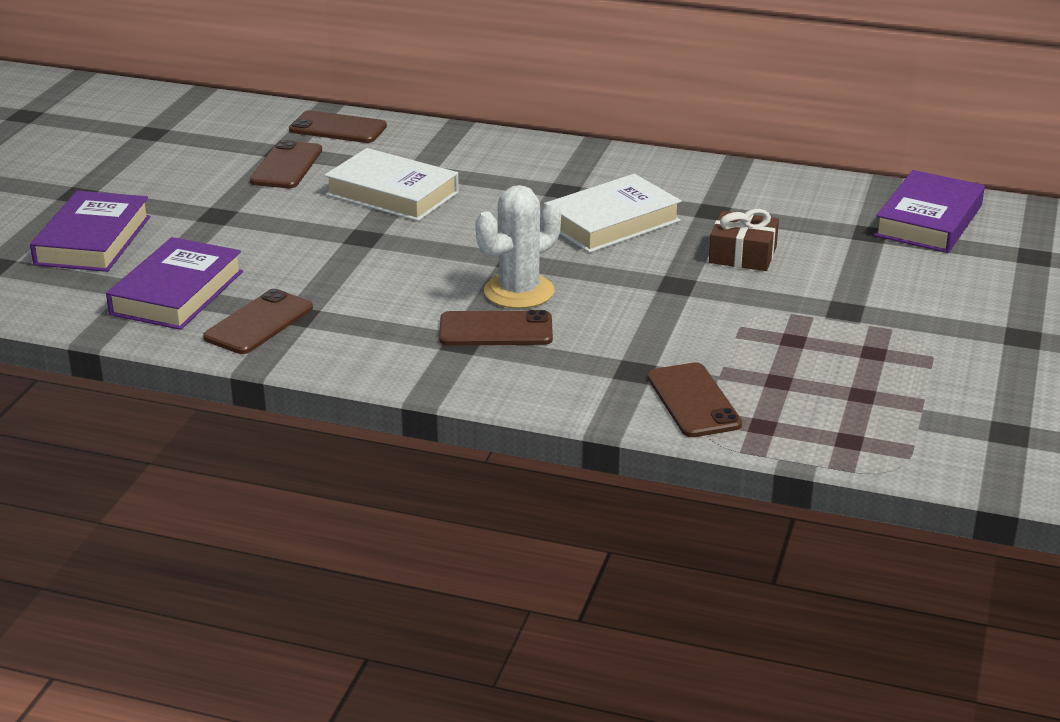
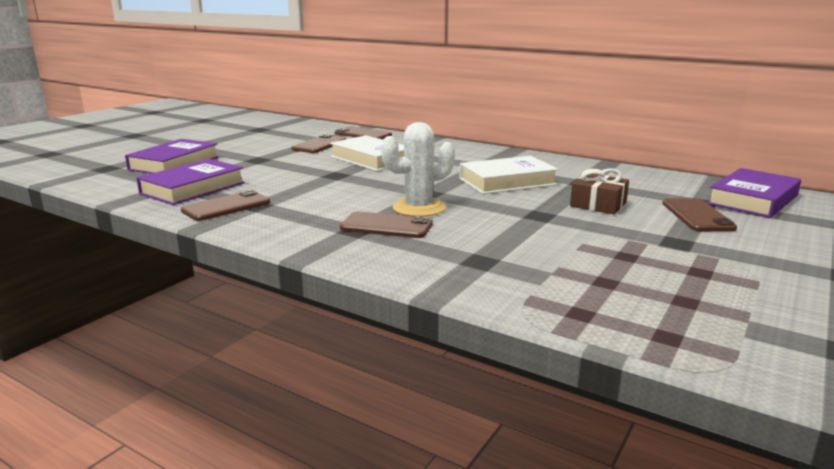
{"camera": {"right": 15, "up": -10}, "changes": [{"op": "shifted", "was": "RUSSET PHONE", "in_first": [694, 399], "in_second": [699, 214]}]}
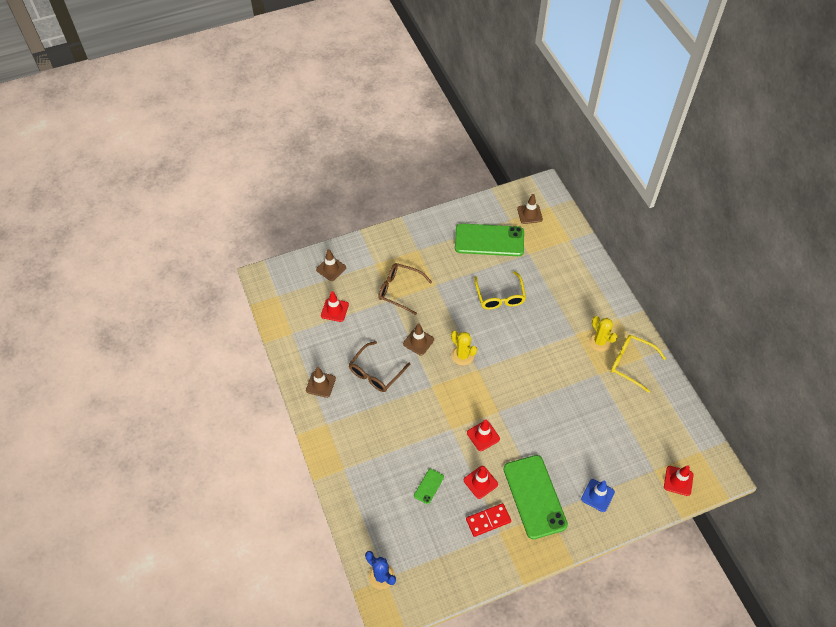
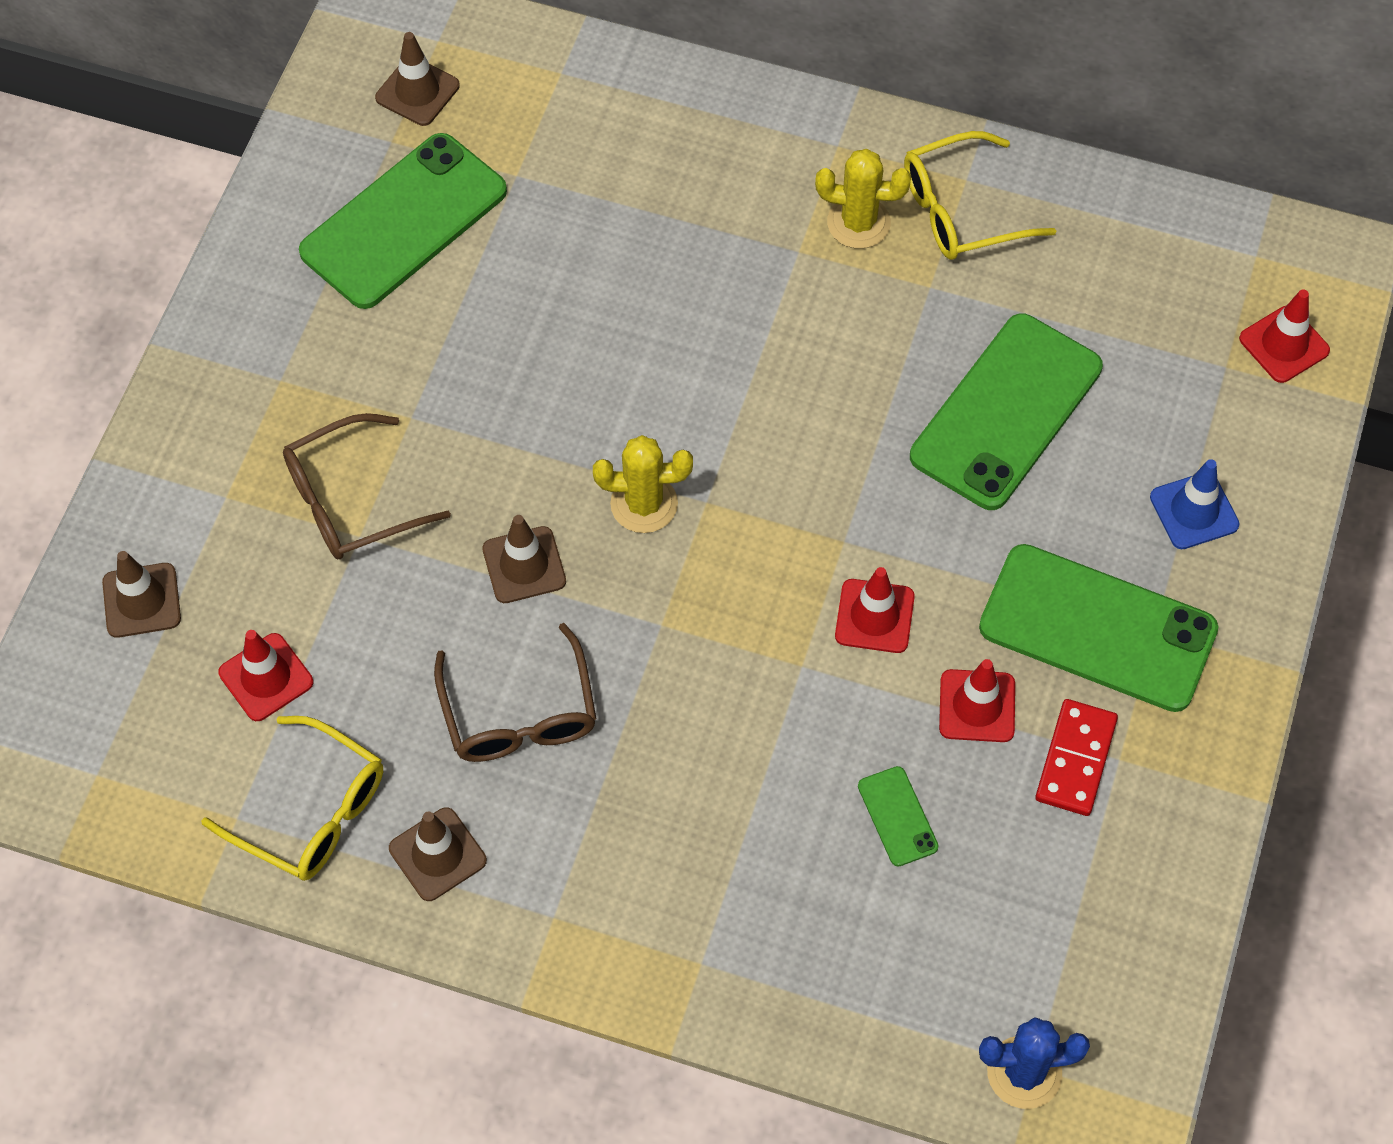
{"camera": {"right": -50, "up": 5}, "changes": [{"op": "shifted", "was": "GOLDEN SPECTACLES", "in_first": [500, 290], "in_second": [292, 798]}, {"op": "new", "now": "GREEN PHONE", "in_second": [1006, 411]}]}
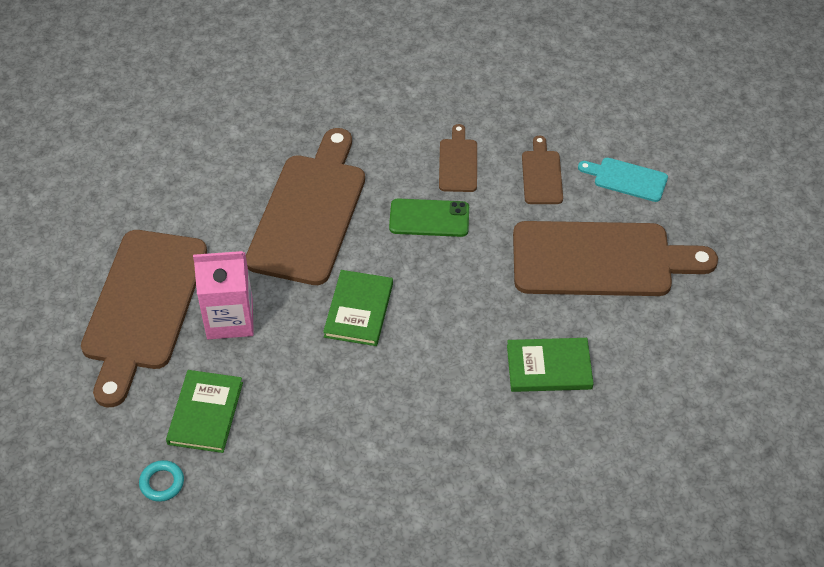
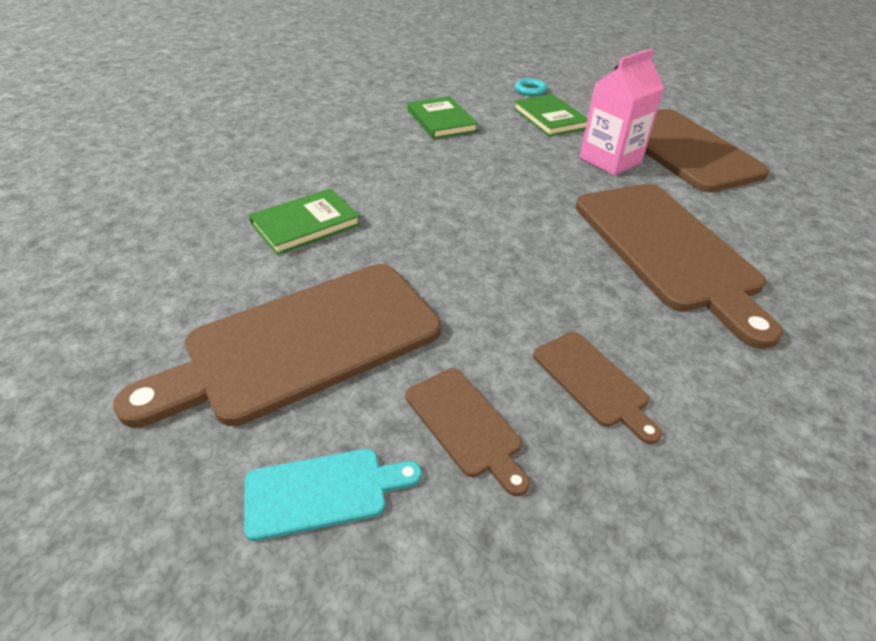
{"camera": {"right": 145, "up": -10}, "changes": [{"op": "shifted", "was": "GREEN BOOK", "in_first": [358, 308], "in_second": [442, 117]}, {"op": "gone", "was": "GREEN PHONE", "in_first": [429, 217]}]}
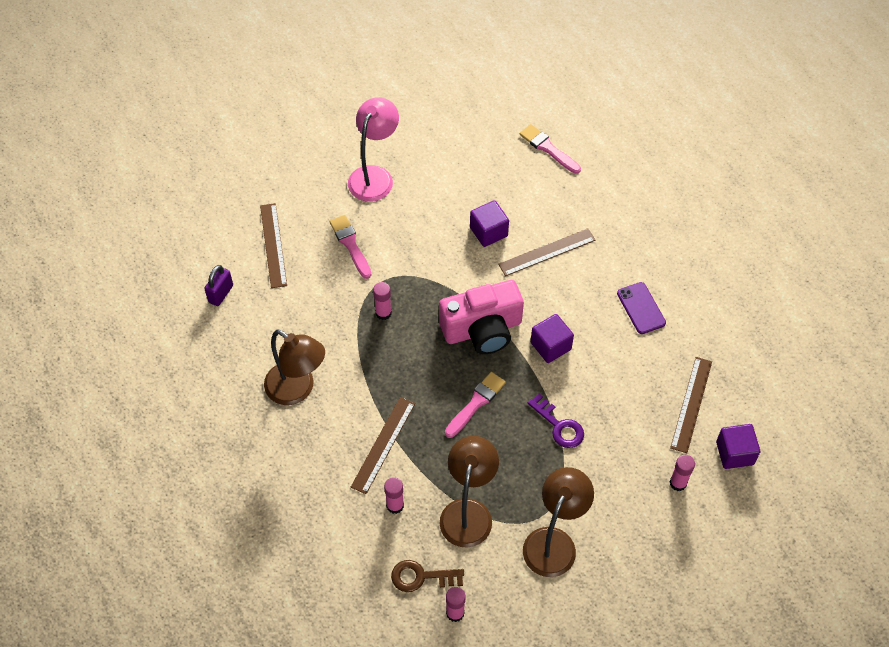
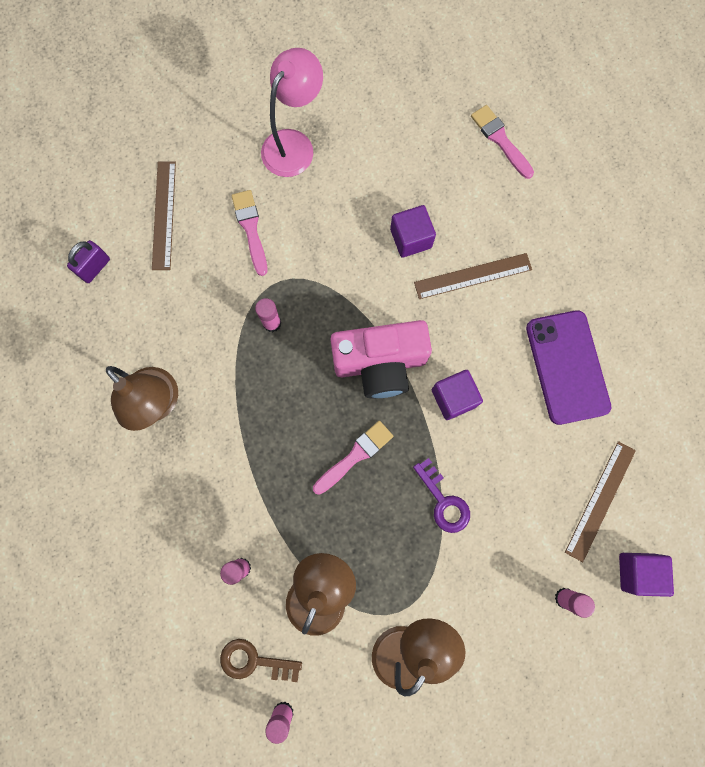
{"camera": {"right": 10, "up": 20}, "changes": [{"op": "scaled", "was": "PURPLE PHONE", "in_first": [641, 308], "in_second": [568, 367], "ratio": 1.71}, {"op": "gone", "was": "RUSSET MEASURING STICK", "in_first": [383, 445]}]}
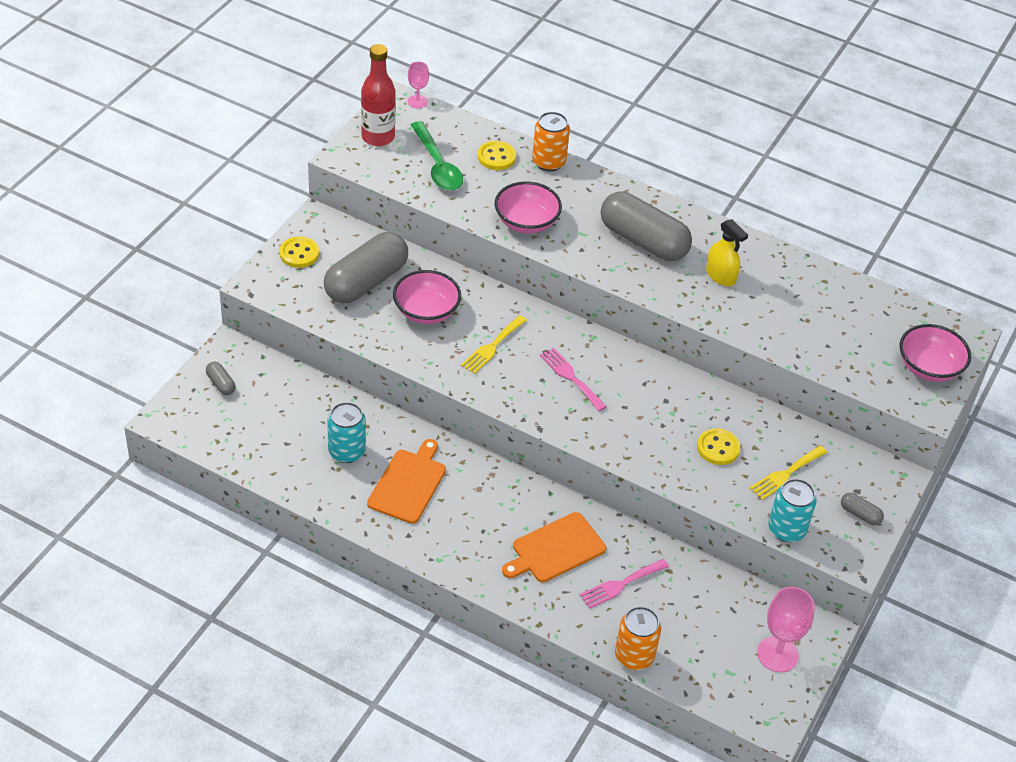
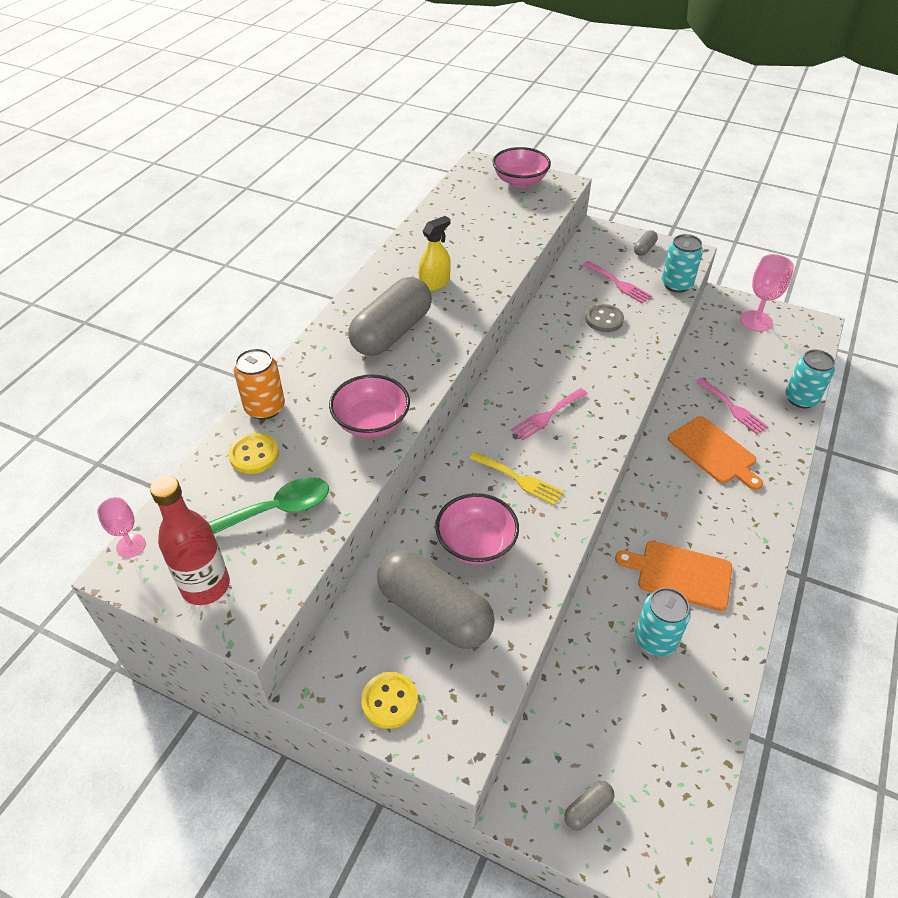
{"camera": {"right": -90, "up": 0}, "changes": [{"op": "repainted", "was": "GOLDEN FORK", "now": "ROSY FORK", "in_first": [788, 472], "in_second": [617, 282]}, {"op": "repainted", "was": "GOLDEN BUTTON", "now": "GREY BUTTON", "in_first": [718, 446], "in_second": [604, 318]}, {"op": "repainted", "was": "ORANGE CAN", "now": "TURQUOISE CAN", "in_first": [638, 638], "in_second": [810, 378]}]}
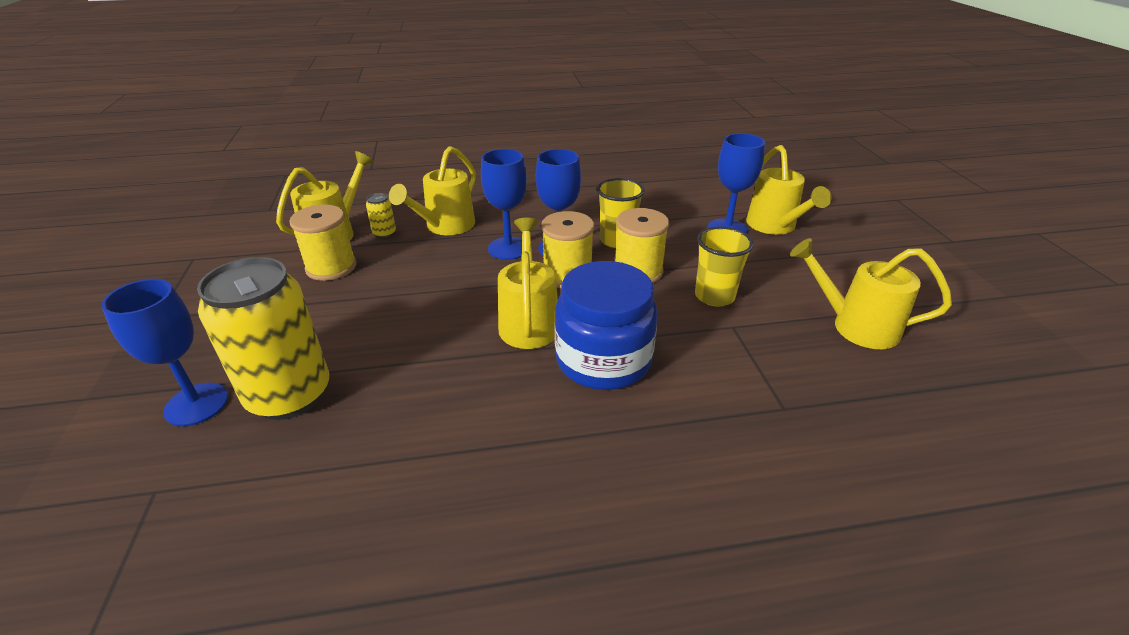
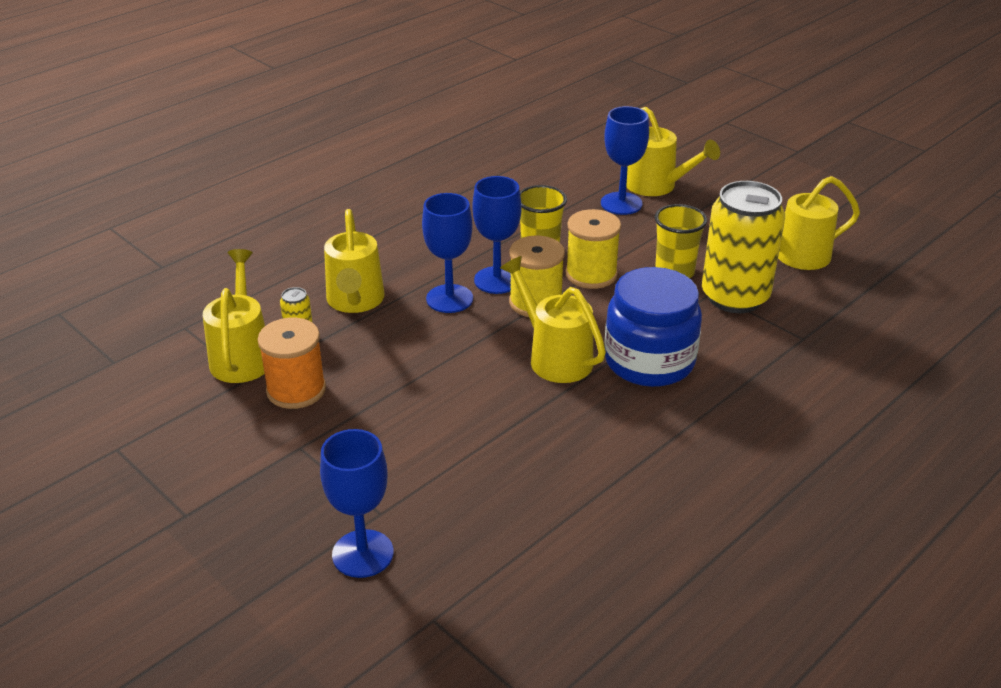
{"camera": {"right": -35, "up": 0}, "changes": [{"op": "repainted", "was": "GOLDEN REEL OF THREAD", "now": "ORANGE REEL OF THREAD", "in_first": [323, 243], "in_second": [291, 363]}, {"op": "shifted", "was": "GOLDEN CAN", "in_first": [263, 338], "in_second": [743, 247]}]}
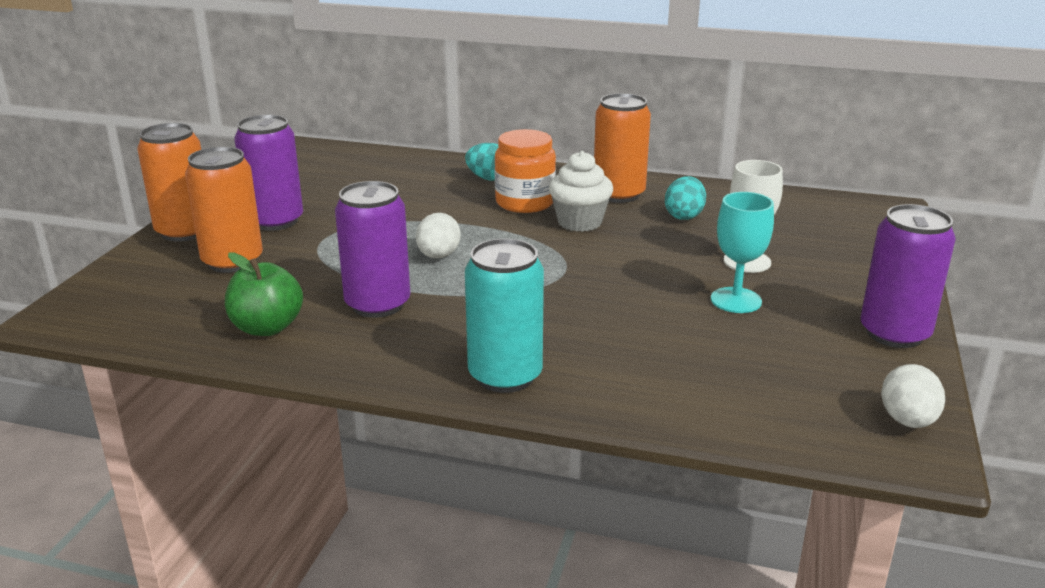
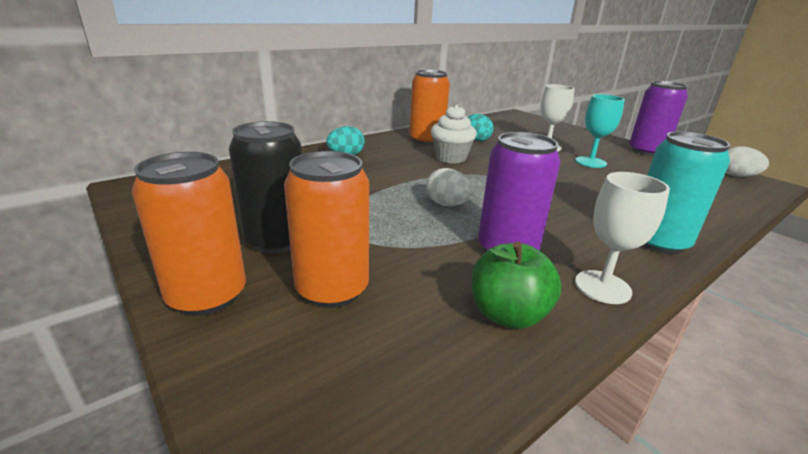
{"camera": {"right": -55, "up": 0}, "changes": [{"op": "repainted", "was": "PURPLE CAN", "now": "JET-BLACK CAN", "in_first": [268, 173], "in_second": [265, 187]}, {"op": "new", "now": "WHITE CHALICE", "in_second": [622, 238]}, {"op": "gone", "was": "ORANGE JAM JAR", "in_first": [525, 171]}]}
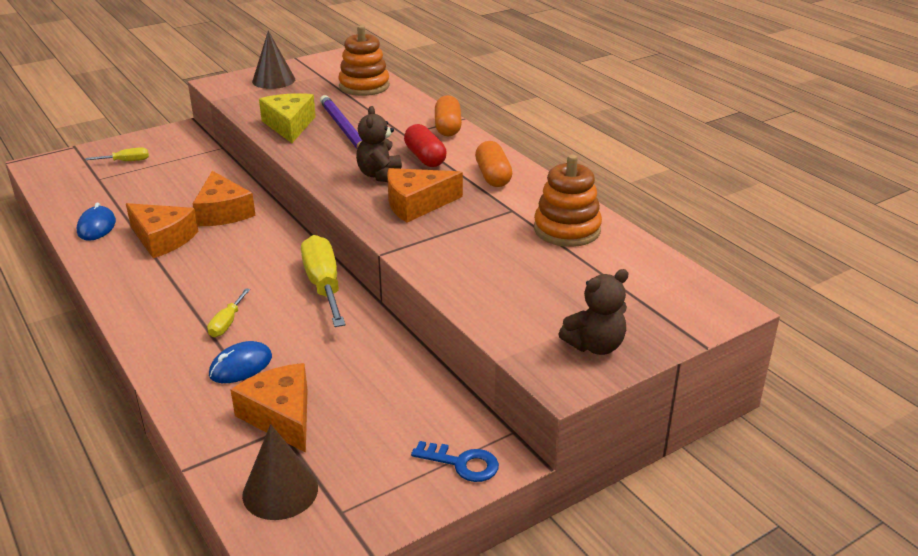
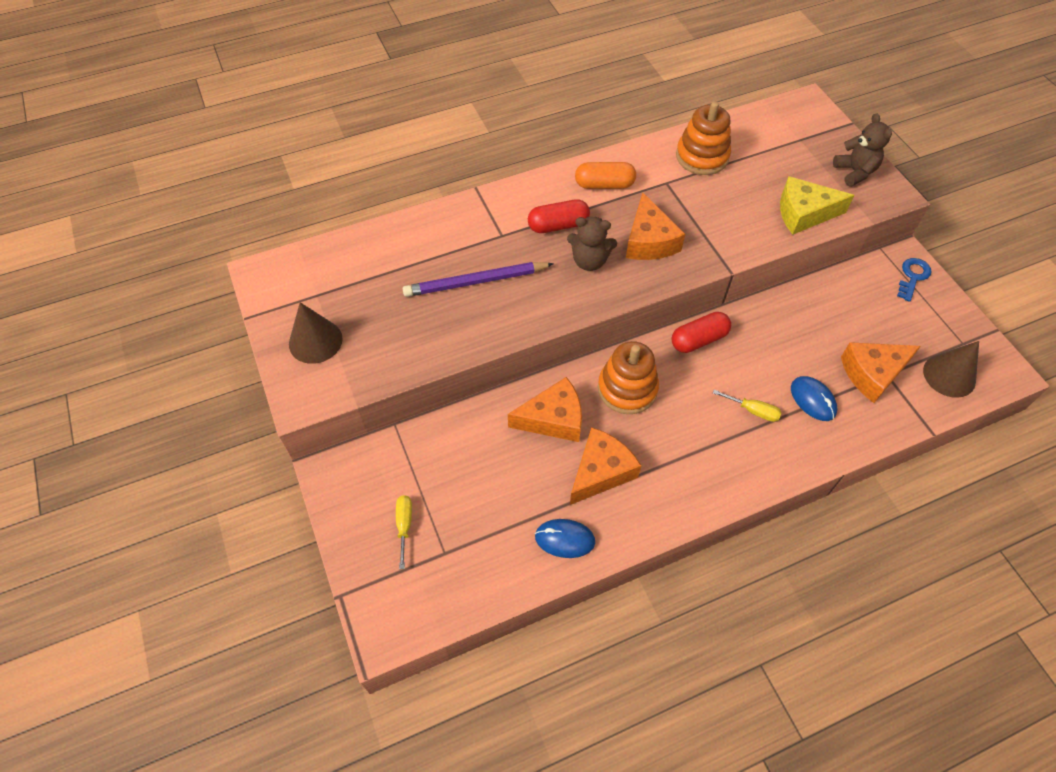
{"camera": {"right": -80, "up": 25}, "changes": [{"op": "shifted", "was": "ORANGE STACKING RINGS", "in_first": [364, 60], "in_second": [628, 377]}, {"op": "swapped", "was": "GOLDEN FLAT SCREWDRIVER", "now": "CRIMSON PILL", "in_first": [323, 281], "in_second": [701, 332]}, {"op": "shifted", "was": "GOLDEN CHEESE", "in_first": [287, 118], "in_second": [817, 205]}, {"op": "gone", "was": "ORANGE PILL", "in_first": [448, 115]}]}
